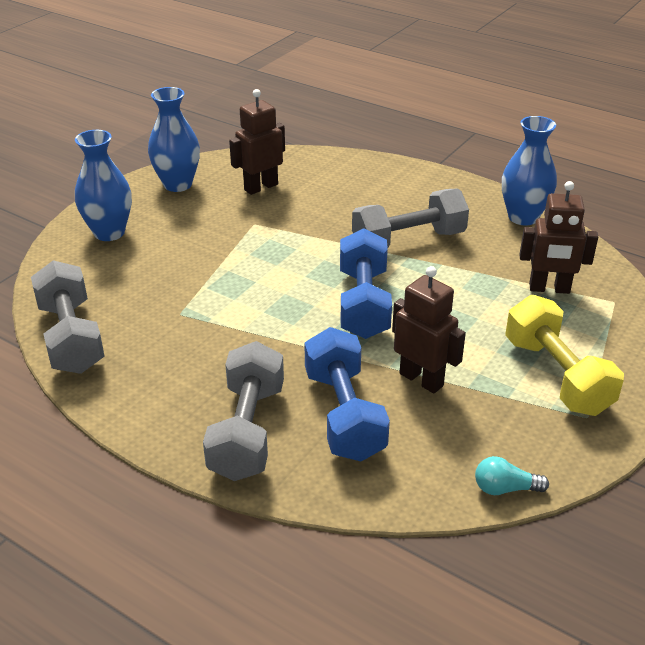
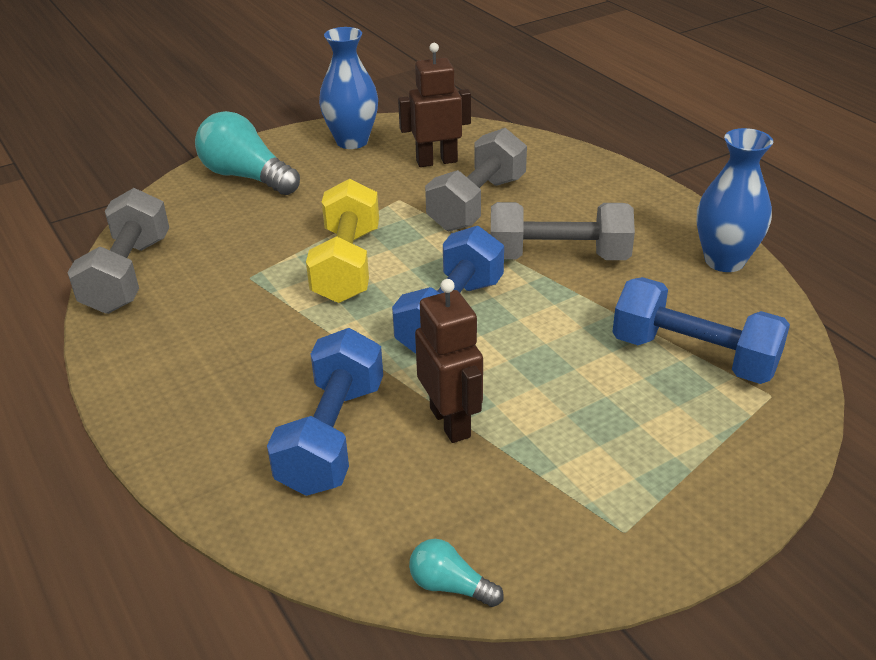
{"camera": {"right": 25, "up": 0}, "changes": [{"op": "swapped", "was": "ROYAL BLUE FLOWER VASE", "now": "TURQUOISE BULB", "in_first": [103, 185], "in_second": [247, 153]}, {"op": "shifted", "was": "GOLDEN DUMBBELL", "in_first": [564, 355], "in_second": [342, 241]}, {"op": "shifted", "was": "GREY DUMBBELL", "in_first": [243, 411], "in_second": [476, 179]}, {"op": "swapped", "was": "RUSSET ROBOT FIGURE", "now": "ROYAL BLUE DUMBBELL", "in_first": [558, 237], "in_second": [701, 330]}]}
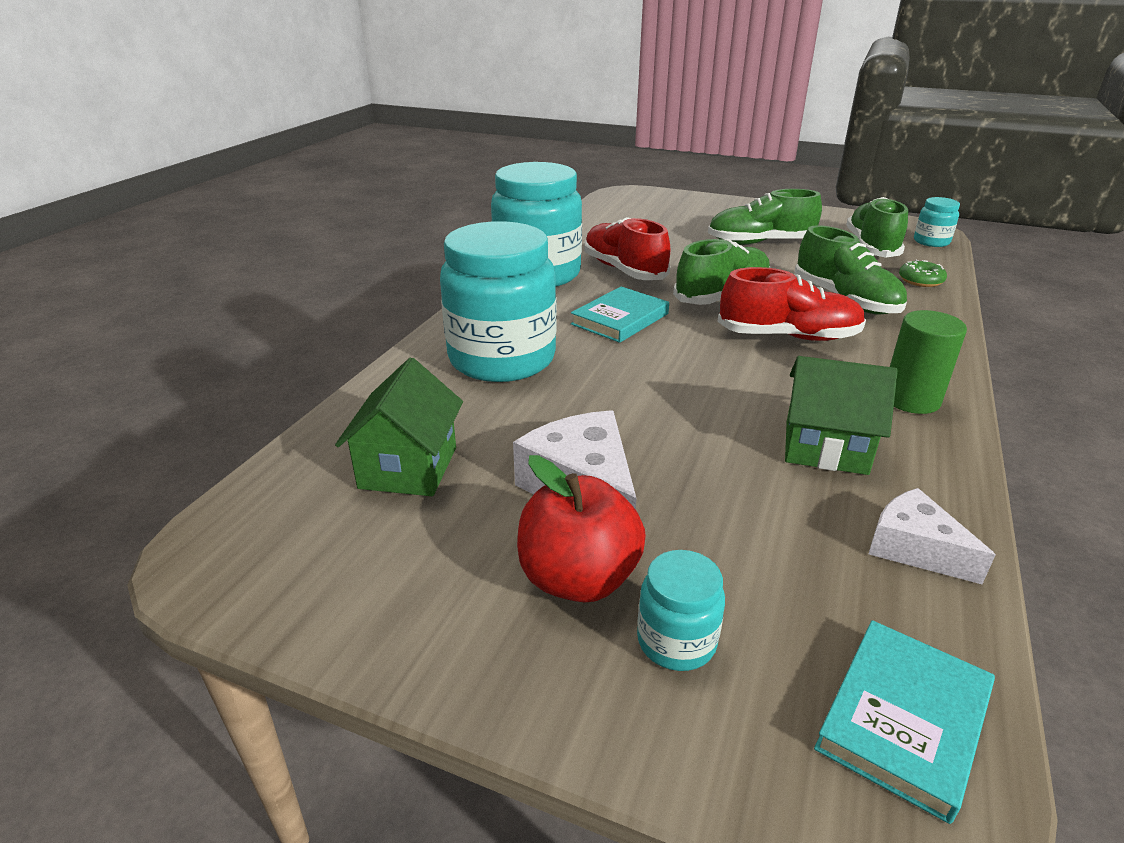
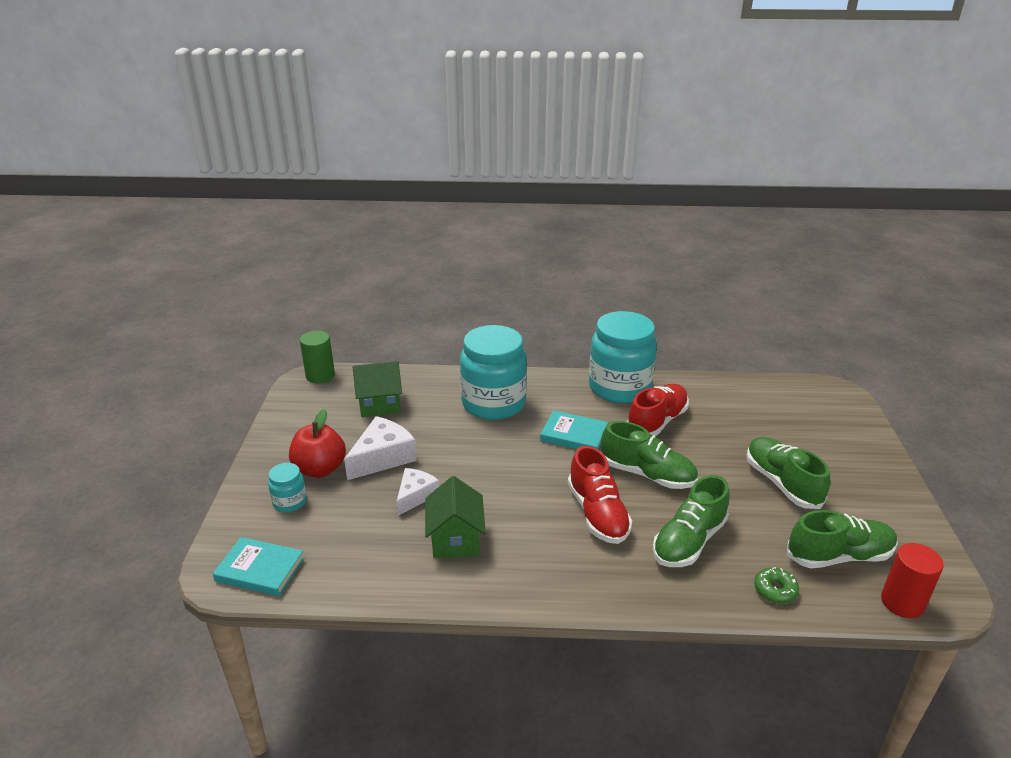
{"camera": {"right": 70, "up": 0}, "changes": [{"op": "shifted", "was": "GREEN CYLINDER", "in_first": [928, 362], "in_second": [317, 357]}, {"op": "shifted", "was": "WHITE CHEESE", "in_first": [932, 536], "in_second": [417, 492]}, {"op": "swapped", "was": "TURQUOISE JAM JAR", "now": "CRIMSON CYLINDER", "in_first": [937, 222], "in_second": [912, 580]}]}
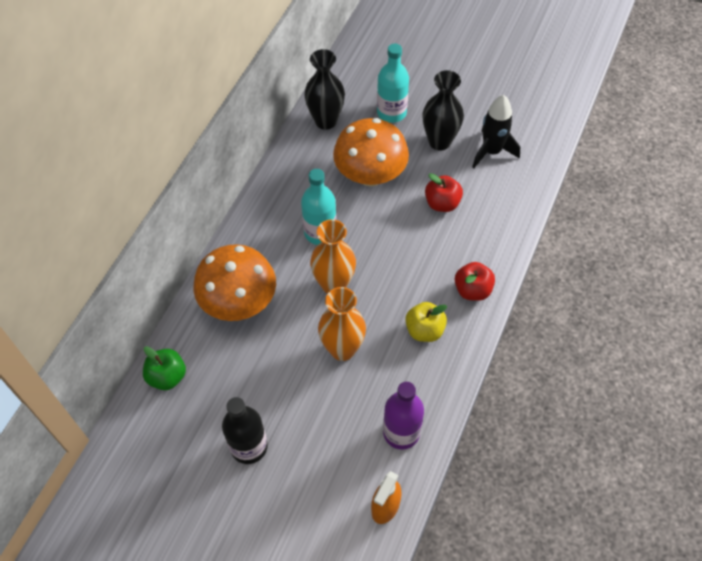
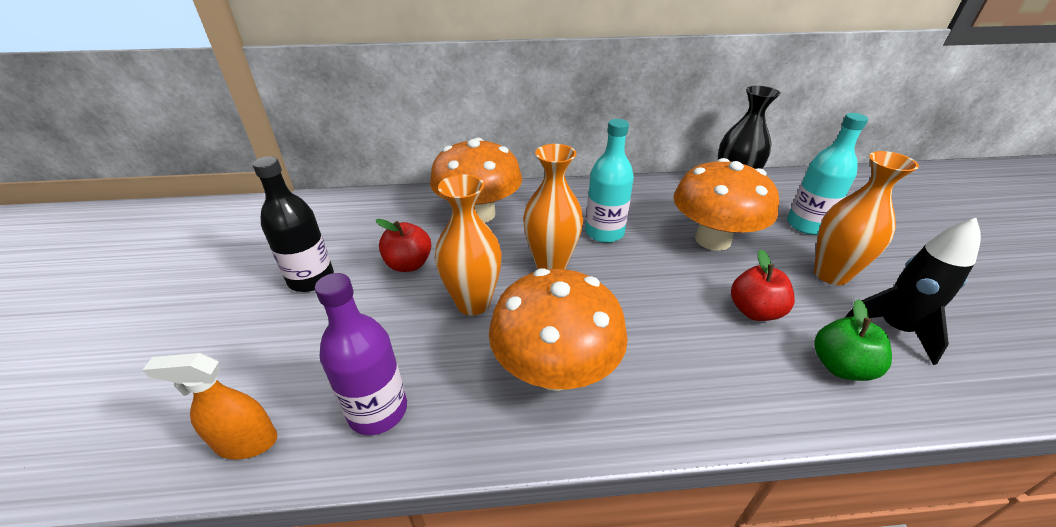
{"camera": {"right": 60, "up": -20}, "changes": [{"op": "shifted", "was": "CRIMSON APPLE", "in_first": [475, 281], "in_second": [403, 245]}, {"op": "swapped", "was": "GOLDEN APPLE", "now": "ORANGE FUNGUS", "in_first": [426, 322], "in_second": [558, 329]}, {"op": "repainted", "was": "JET-BLACK FLOWER VASE", "now": "ORANGE FLOWER VASE", "in_first": [443, 110], "in_second": [866, 218]}, {"op": "shifted", "was": "GREEN APPLE", "in_first": [164, 368], "in_second": [853, 340]}]}
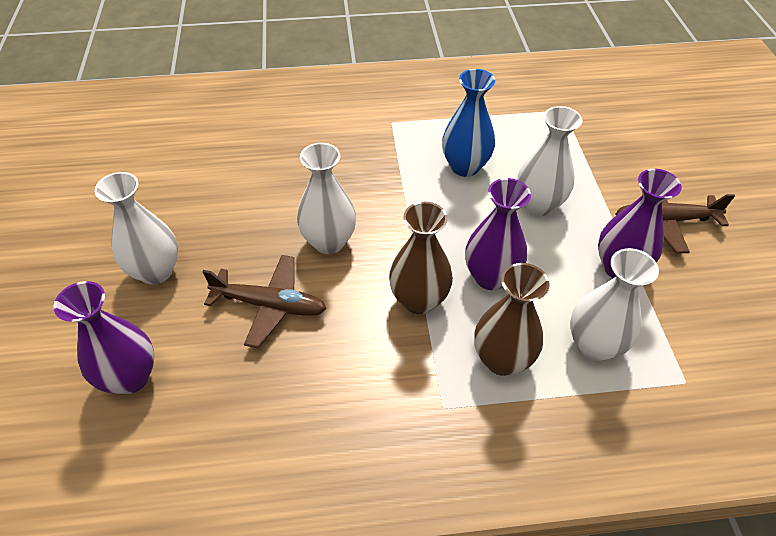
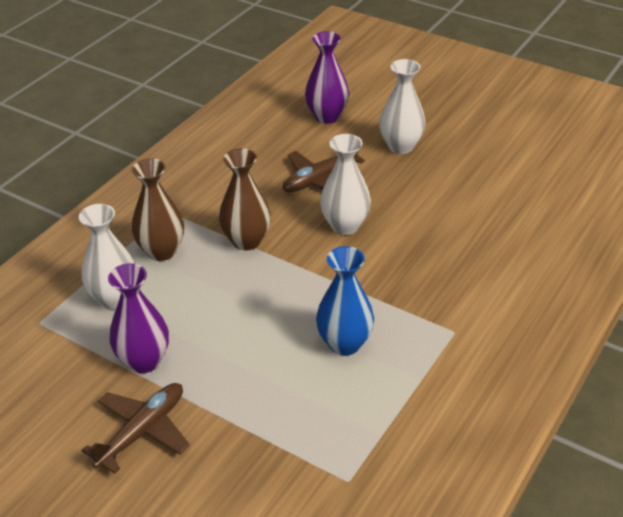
{"camera": {"right": 130, "up": -10}, "changes": [{"op": "gone", "was": "PURPLE FLOWER VASE", "in_first": [498, 234]}, {"op": "gone", "was": "WHITE FLOWER VASE", "in_first": [550, 161]}]}
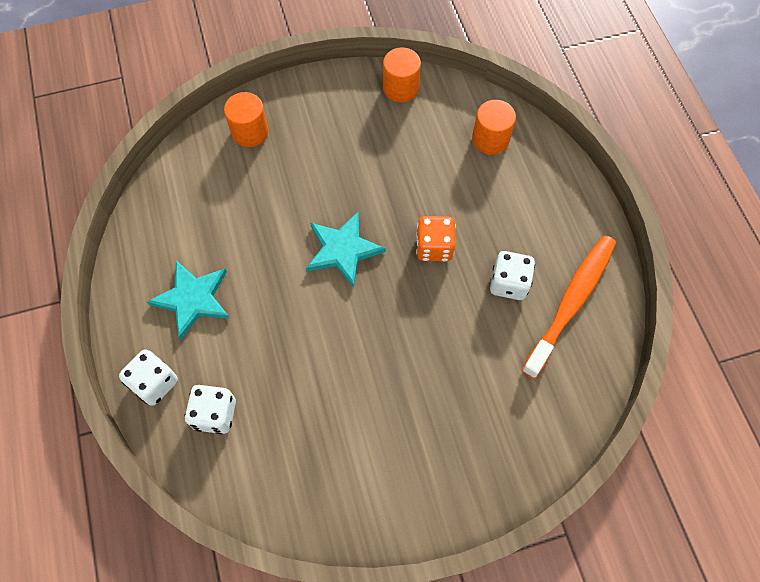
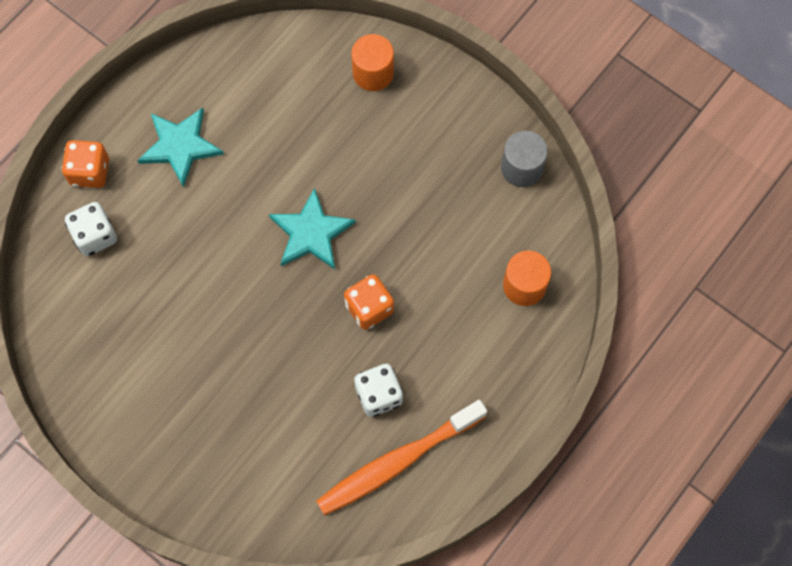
{"camera": {"right": 55, "up": 5}, "changes": [{"op": "repainted", "was": "WHITE GAME DIE", "now": "ORANGE GAME DIE", "in_first": [148, 377], "in_second": [85, 164]}, {"op": "rotated", "was": "ORANGE TOOTHBRUSH", "in_first": [569, 307], "in_second": [401, 457], "clockwise": 150}, {"op": "repainted", "was": "ORANGE CYLINDER", "now": "GREY CYLINDER", "in_first": [402, 74], "in_second": [524, 159]}]}
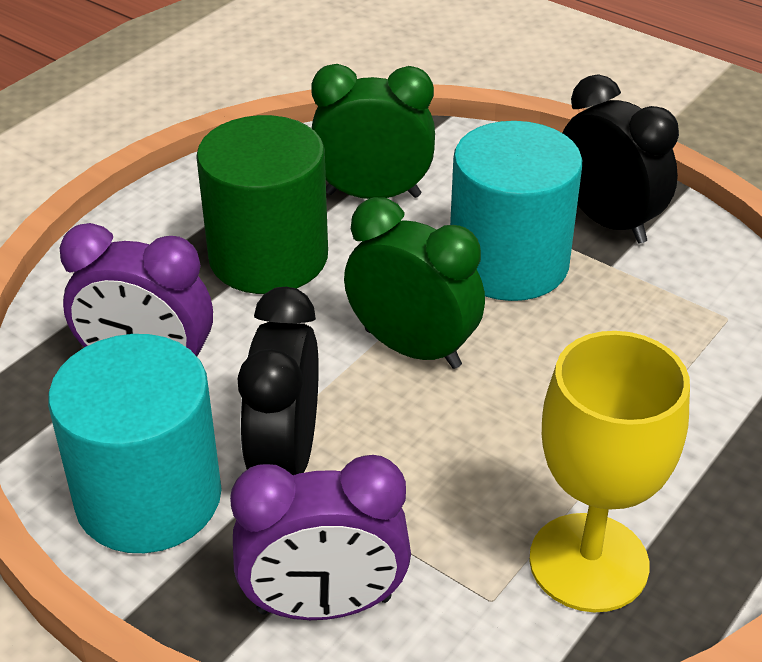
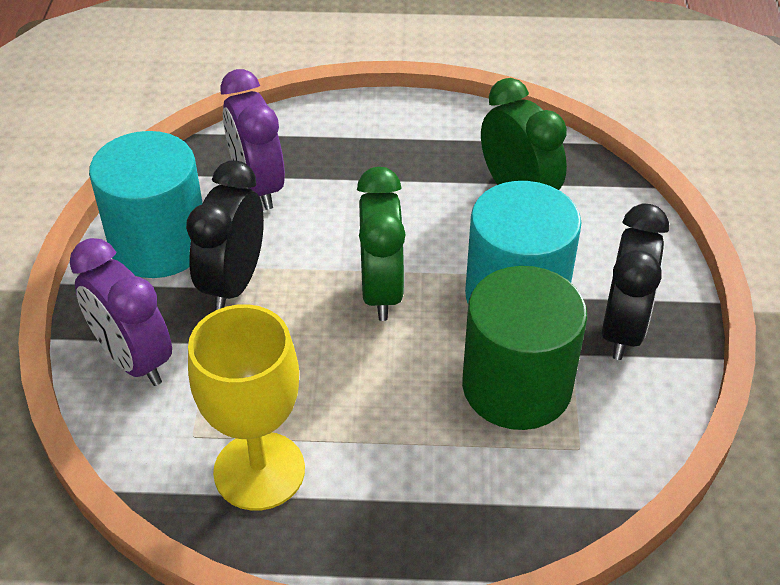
{"camera": {"right": 55, "up": 5}, "changes": [{"op": "rotated", "was": "JET-BLACK BEDSIDE CLOCK", "in_first": [278, 381], "in_second": [225, 235], "clockwise": -45}, {"op": "shifted", "was": "GREEN CYLINDER", "in_first": [262, 204], "in_second": [524, 348]}]}
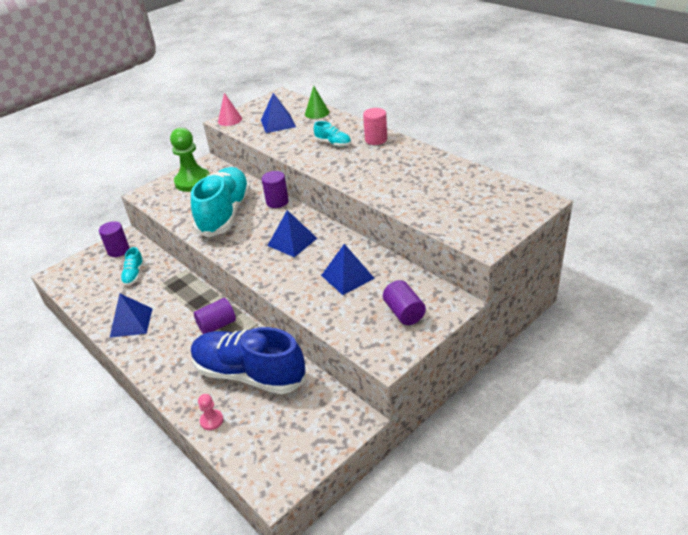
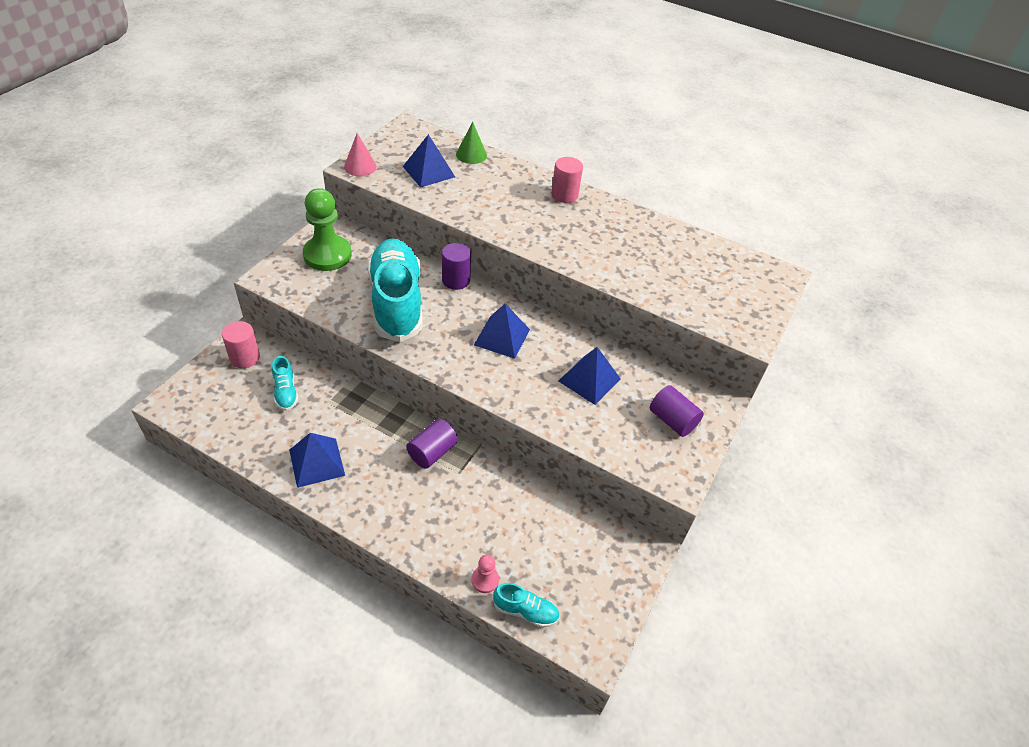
{"camera": {"right": -25, "up": 10}, "changes": [{"op": "repainted", "was": "PURPLE CYLINDER", "now": "ROSY CYLINDER", "in_first": [114, 239], "in_second": [241, 344]}, {"op": "shifted", "was": "TURQUOISE SNEAKER", "in_first": [332, 134], "in_second": [526, 605]}, {"op": "gone", "was": "ROYAL BLUE SNEAKER", "in_first": [248, 360]}]}
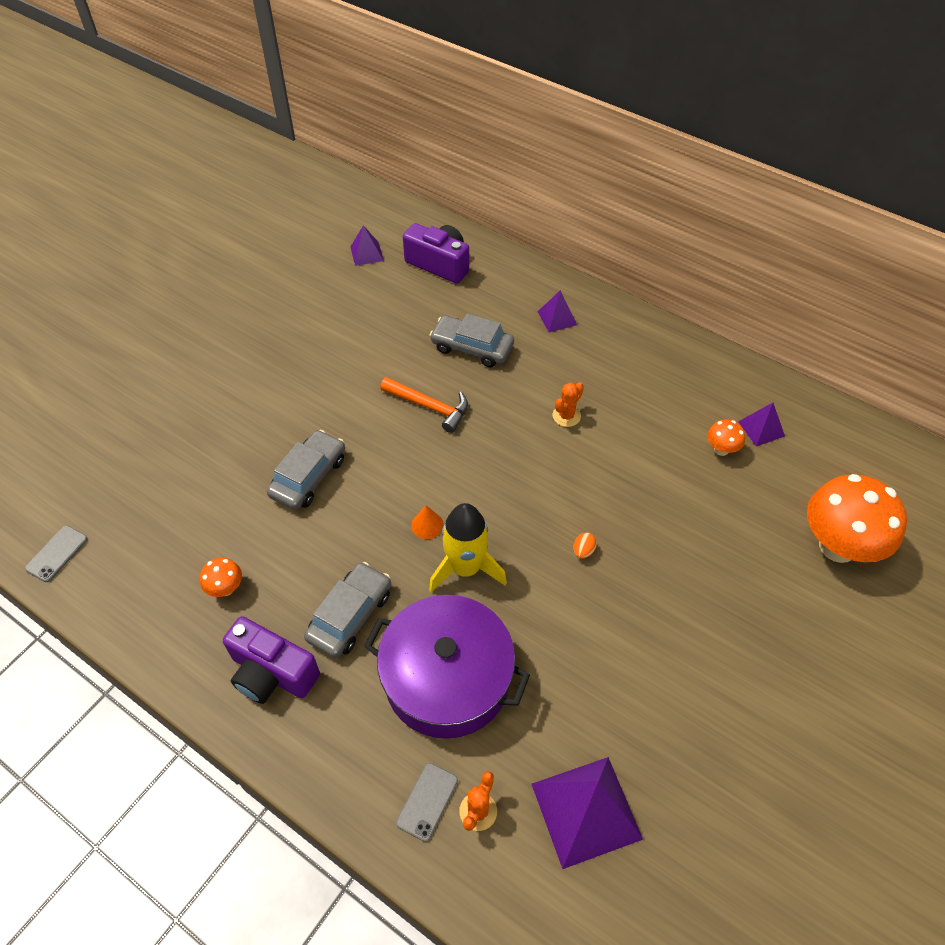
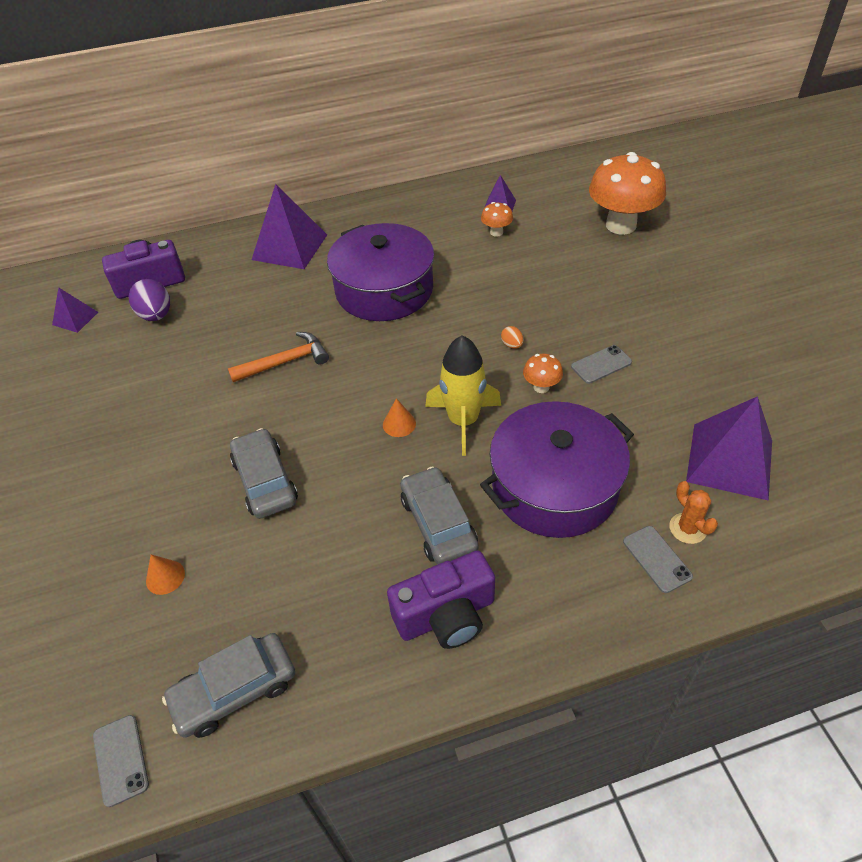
{"camera": {"right": -50, "up": -5}, "changes": [{"op": "new", "now": "PURPLE EGG SHAPE", "in_second": [149, 300]}, {"op": "new", "now": "ORANGE SOLID CONE", "in_second": [165, 575]}, {"op": "shifted", "was": "GREY TOY CAR", "in_first": [472, 340], "in_second": [228, 685]}, {"op": "scaled", "was": "PURPLE SOLID PYRAMID", "in_first": [557, 311], "in_second": [289, 226], "ratio": 1.93}, {"op": "swapped", "was": "ORANGE SAGUARO CACTUS", "now": "PURPLE POT", "in_first": [568, 404], "in_second": [380, 272]}, {"op": "shifted", "was": "ORANGE FUNGUS", "in_first": [221, 577], "in_second": [543, 373]}, {"op": "new", "now": "GREY PHONE", "in_second": [601, 364]}]}
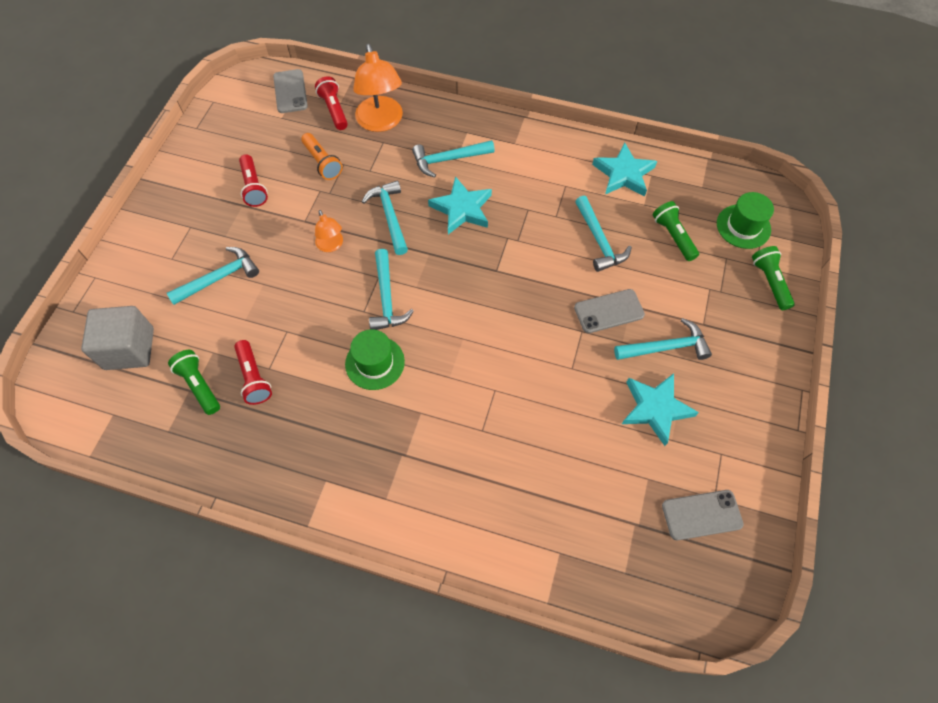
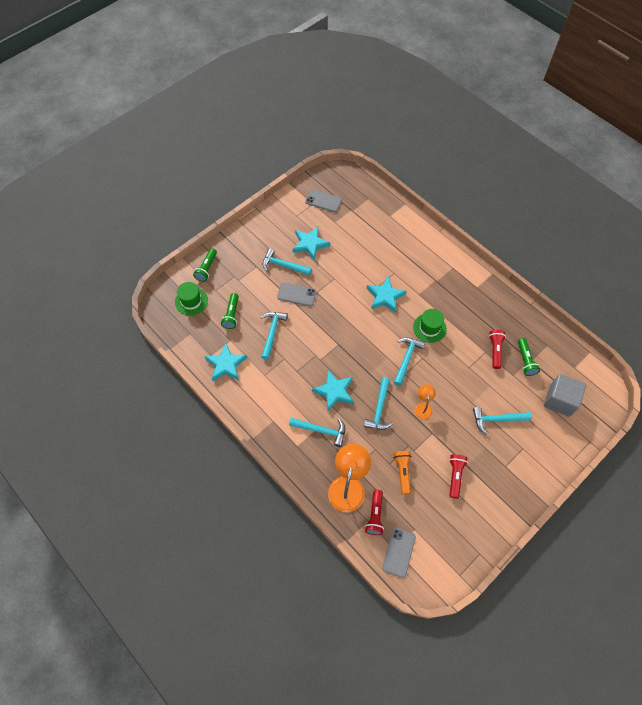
{"camera": {"right": -150, "up": 0}, "changes": [{"op": "new", "now": "TURQUOISE STAR", "in_second": [386, 294]}]}
